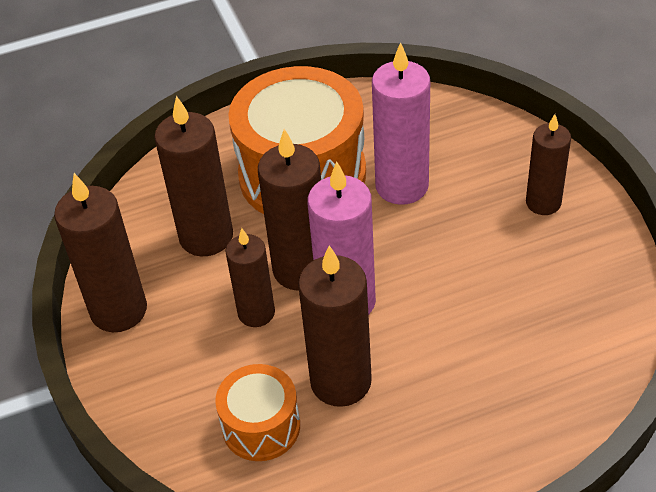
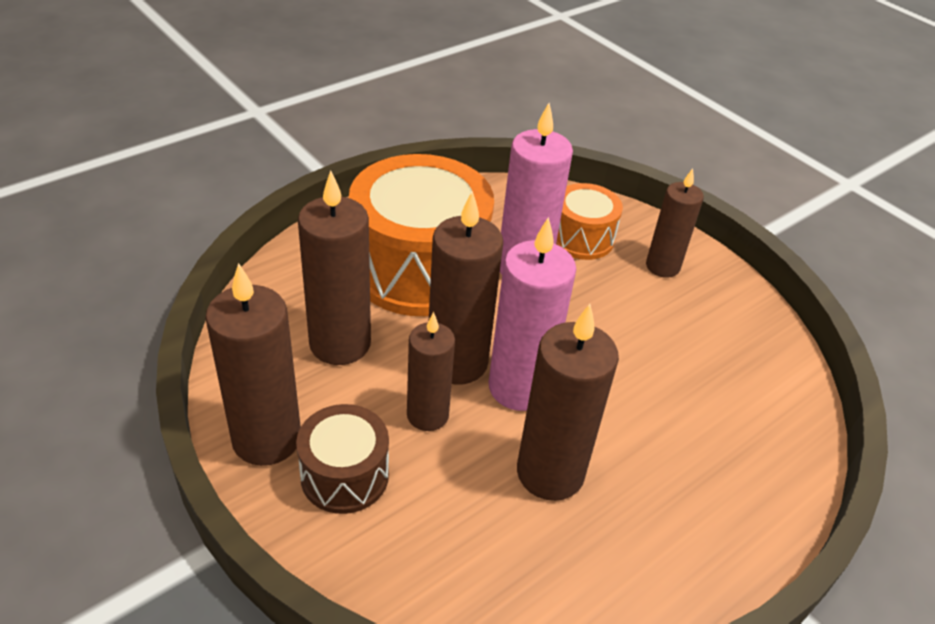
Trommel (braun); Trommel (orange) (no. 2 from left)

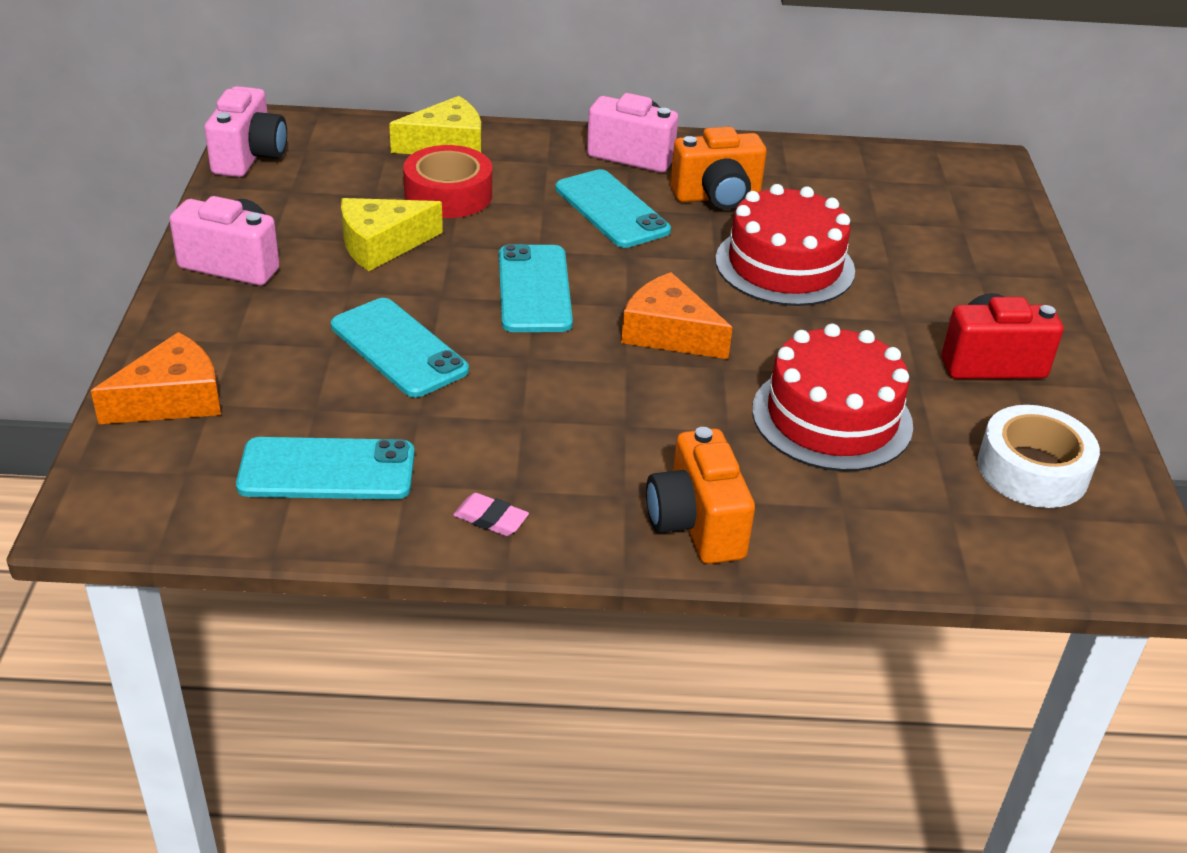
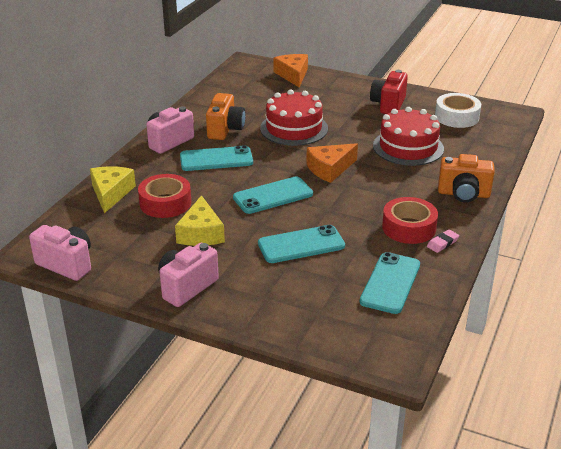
Klebeband (rot) (no. 2 from left); Käse (orange) (no. 1 from left); Handy (türkis) (no. 2 from left)

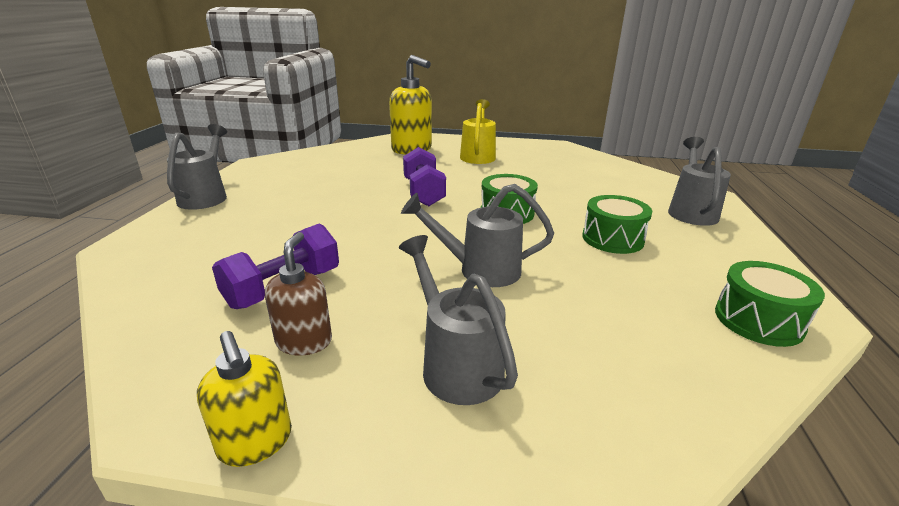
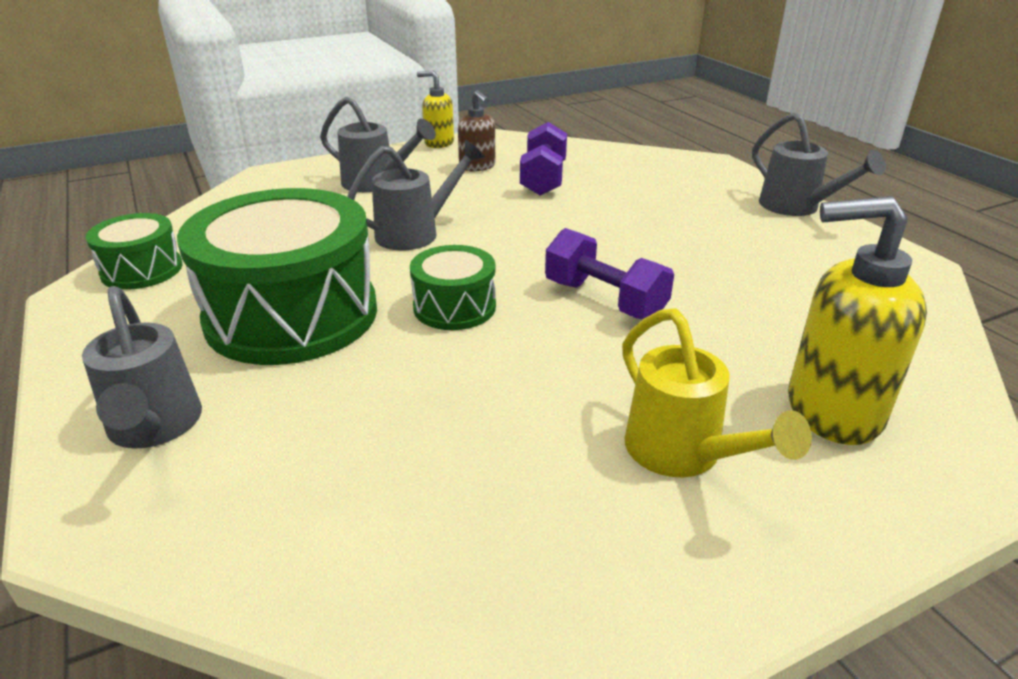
Trommel (grün) (no. 2 from left)

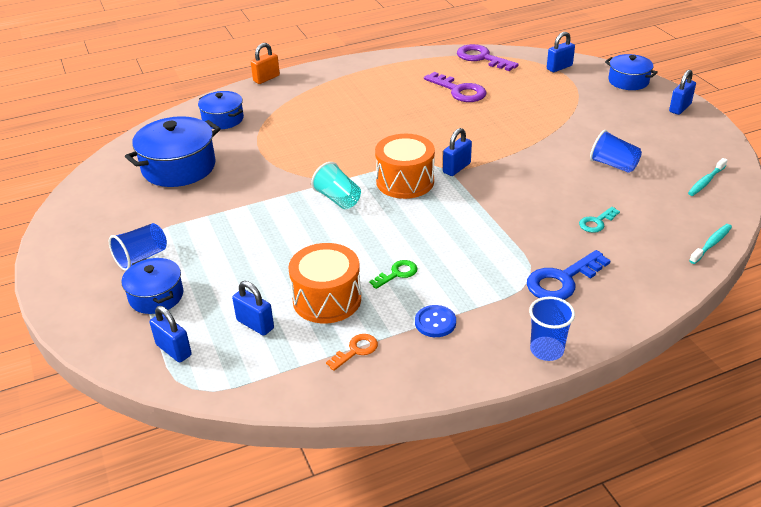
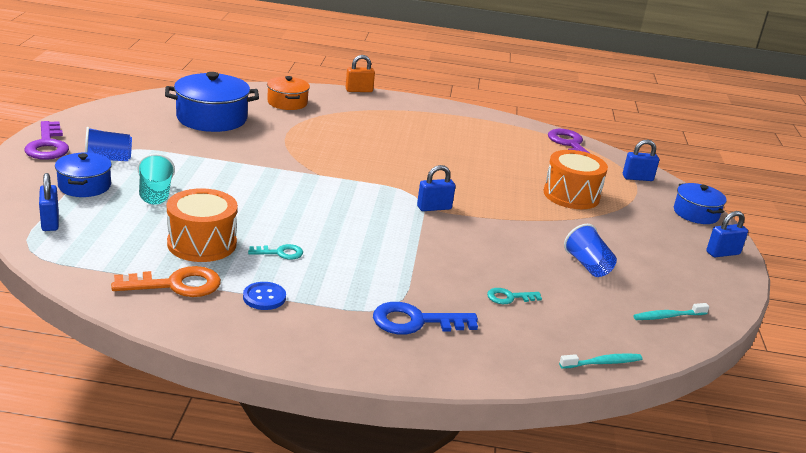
Vorhängeschloss (blau) (no. 2 from left in the first image); Becher (blau) (no. 2 from left in the first image); Becher (türkis); Trommel (orange) (no. 2 from left); Schlüssel (lila) (no. 1 from left); Kochtopf (orange); Schlüssel (türkis) (no. 1 from left); Schlüssel (orange)

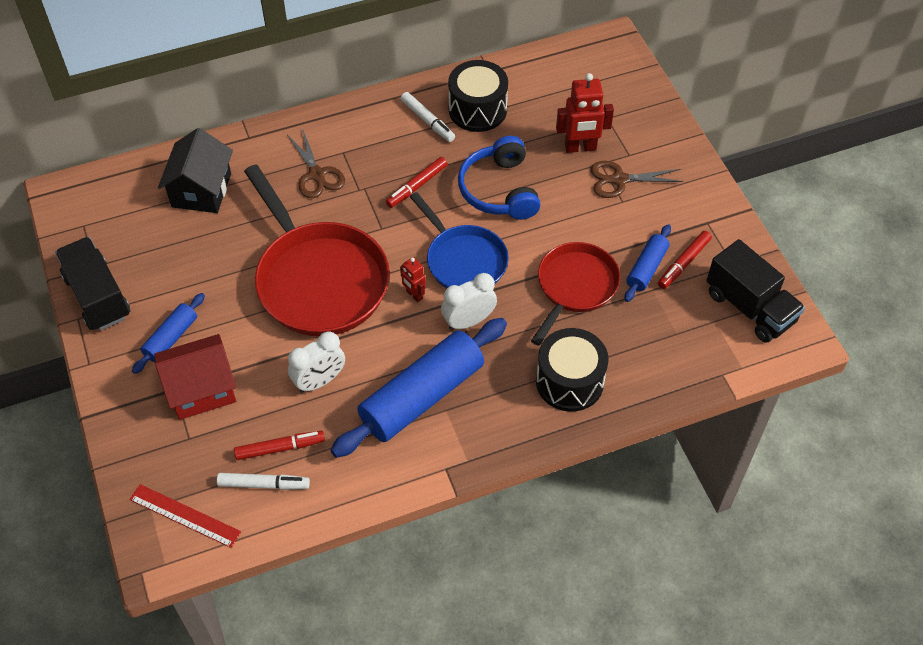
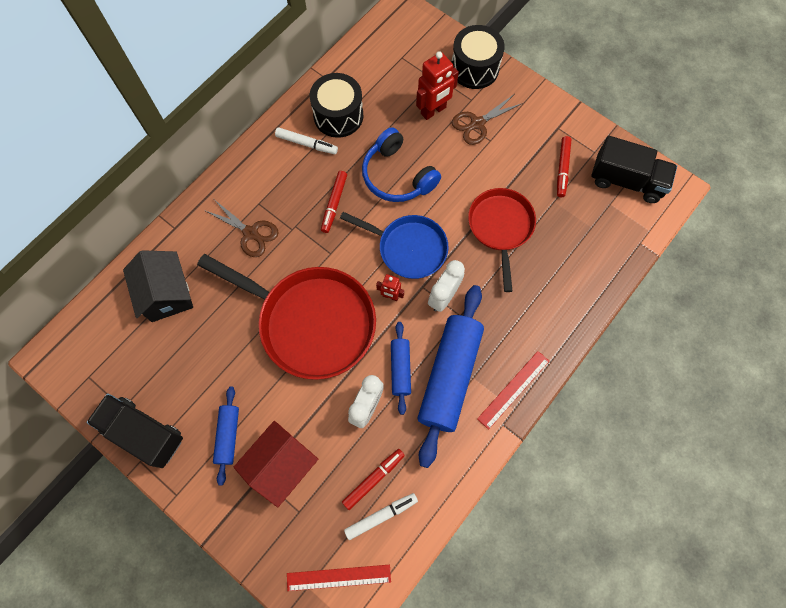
Lineal (rot) (no. 2 from left); Trommel (schwarz) (no. 2 from left); Nudelholz (blau) (no. 2 from left)

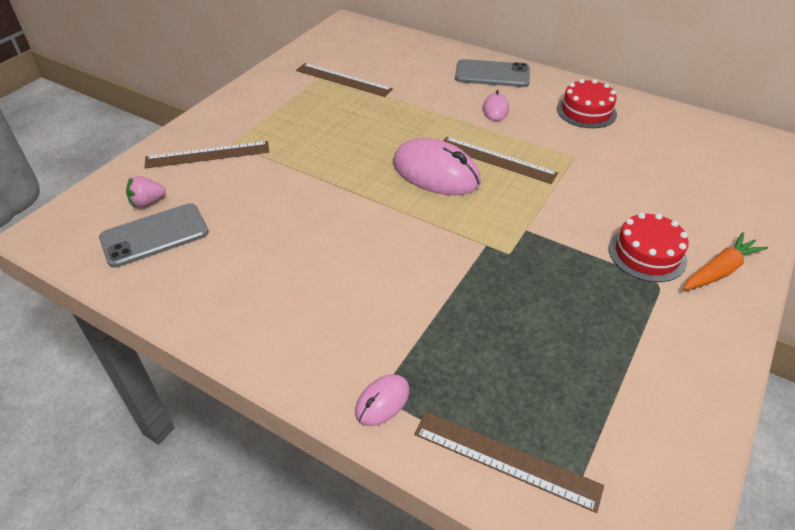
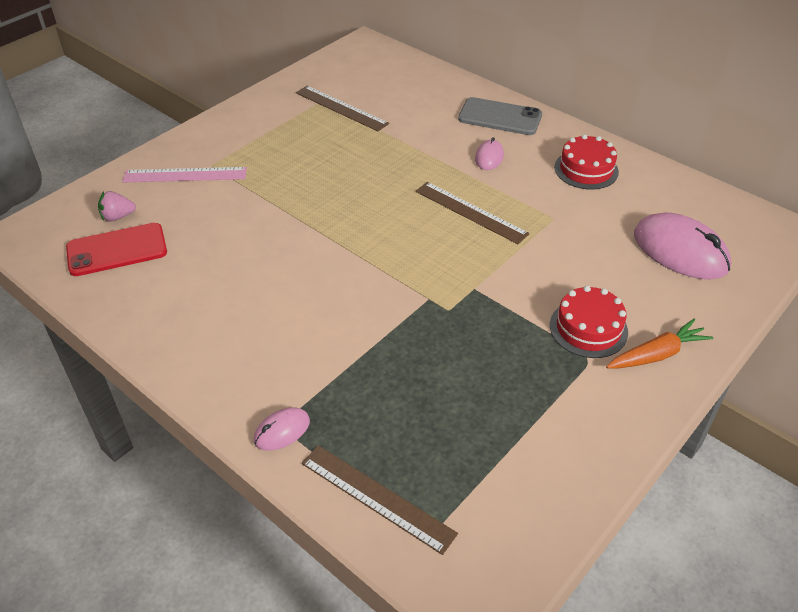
Computermaus (rosa) (no. 3 from left); Handy (rot); Lineal (rosa)

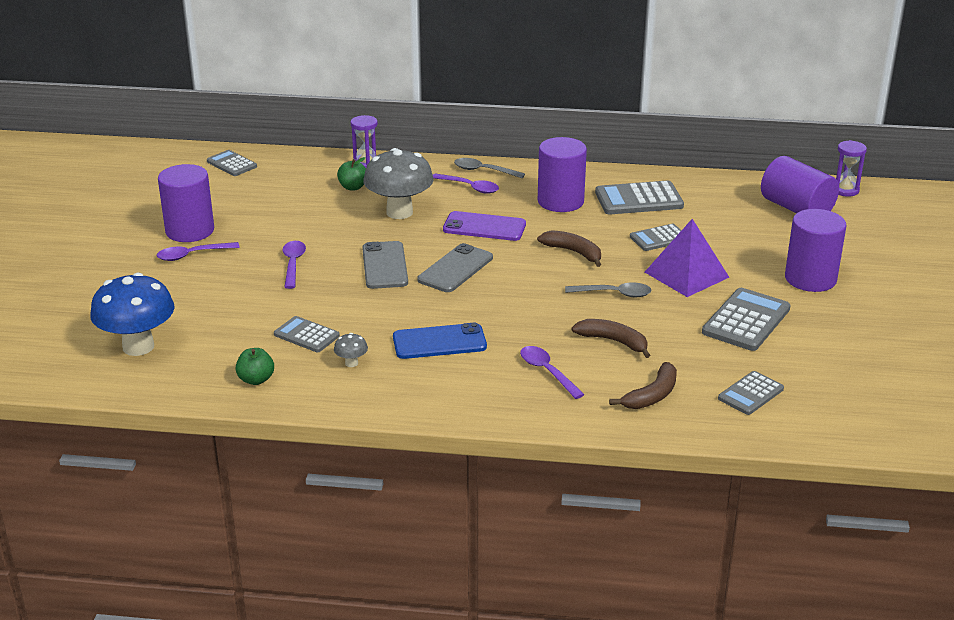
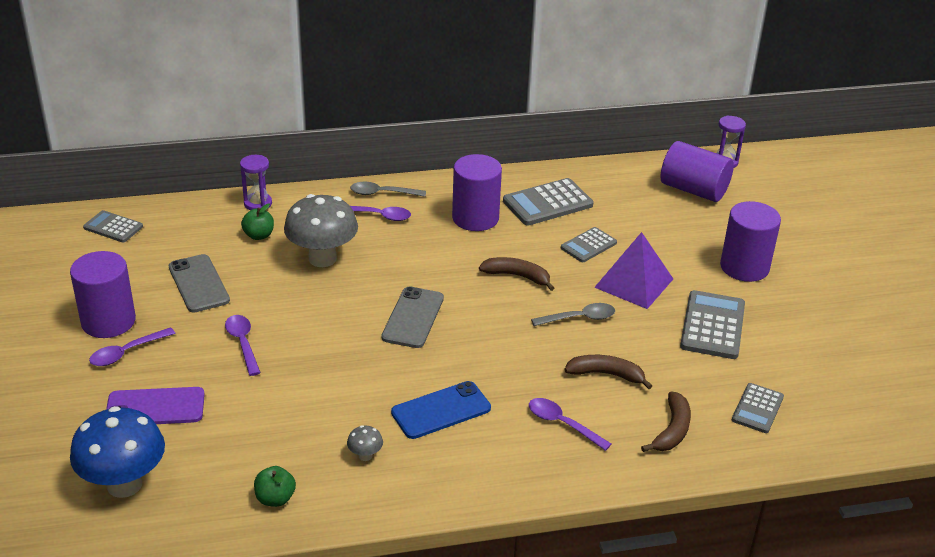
Taschenrechner (grau) (no. 2 from left in the first image); Handy (grau) (no. 1 from left); Handy (lila)

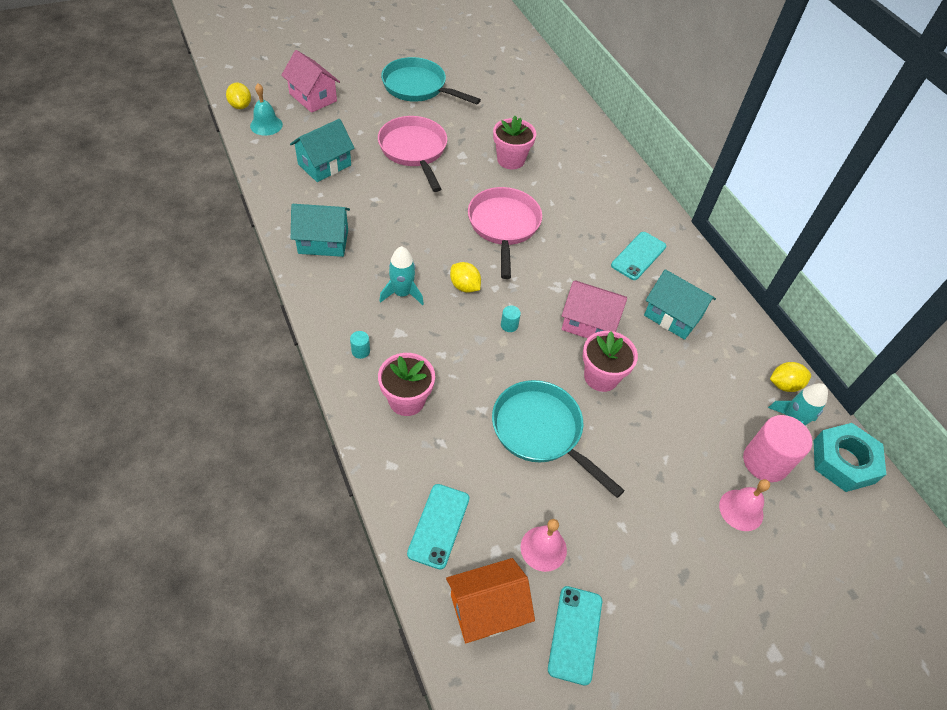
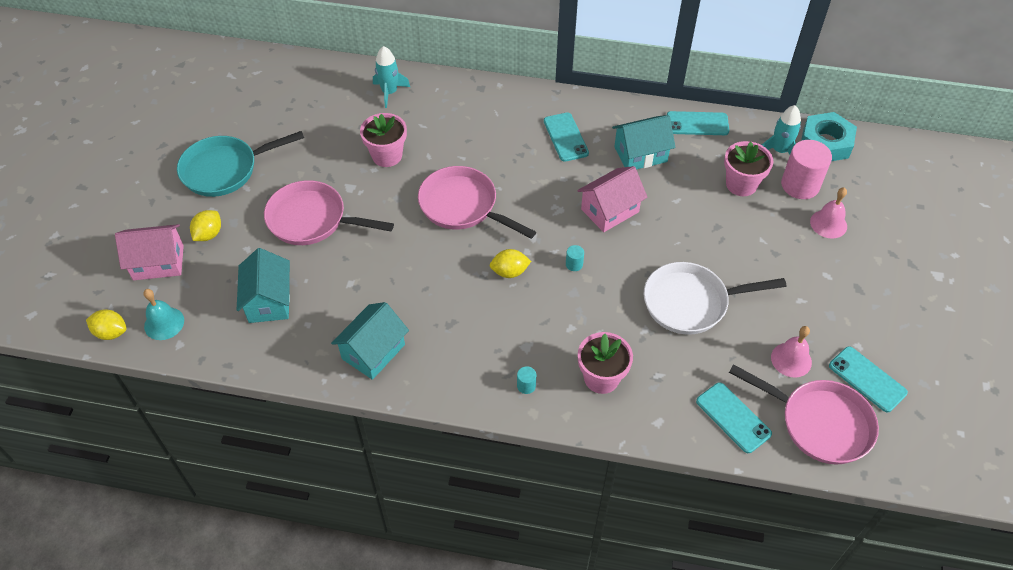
Handy (türkis) (no. 2 from left); Rakete (türkis) (no. 1 from left); Blumentopf (rosa) (no. 3 from left); Zitrone (gelb) (no. 2 from left); Pfanne (rosa) (no. 3 from left); Pfanne (weiß)

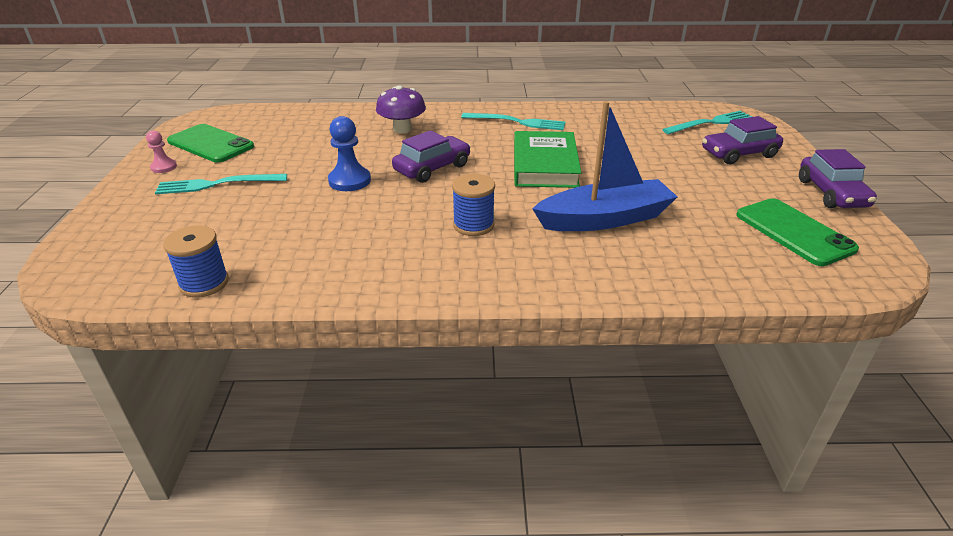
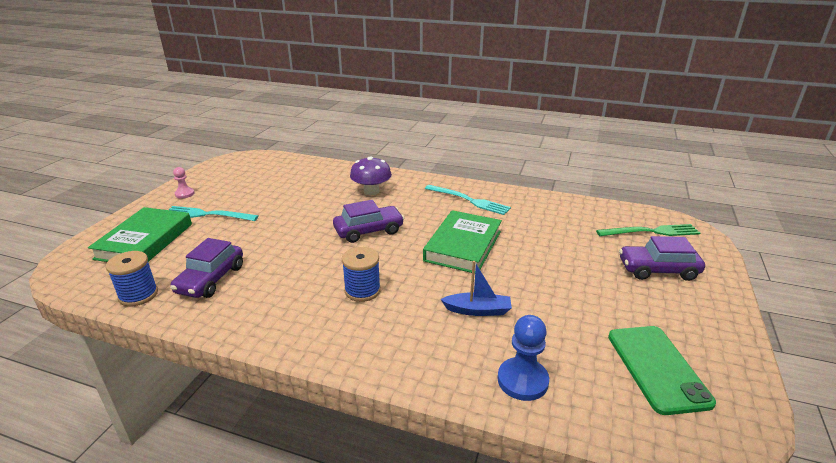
Handy (grün) (no. 1 from left in the first image); Buch (grün) (no. 1 from left); Bauer (blau); Auto (lila) (no. 1 from left); Gabel (grün); Boot (blau)

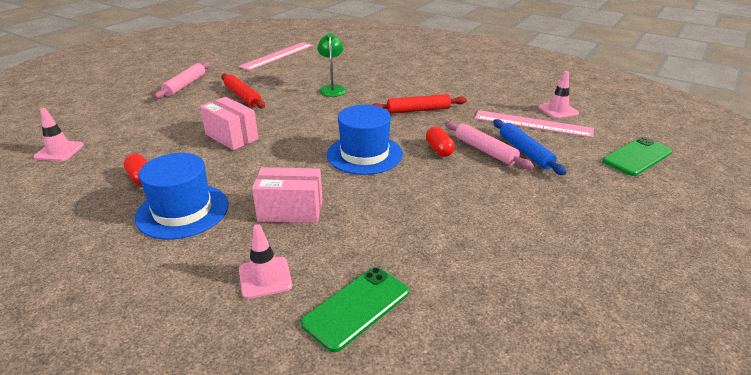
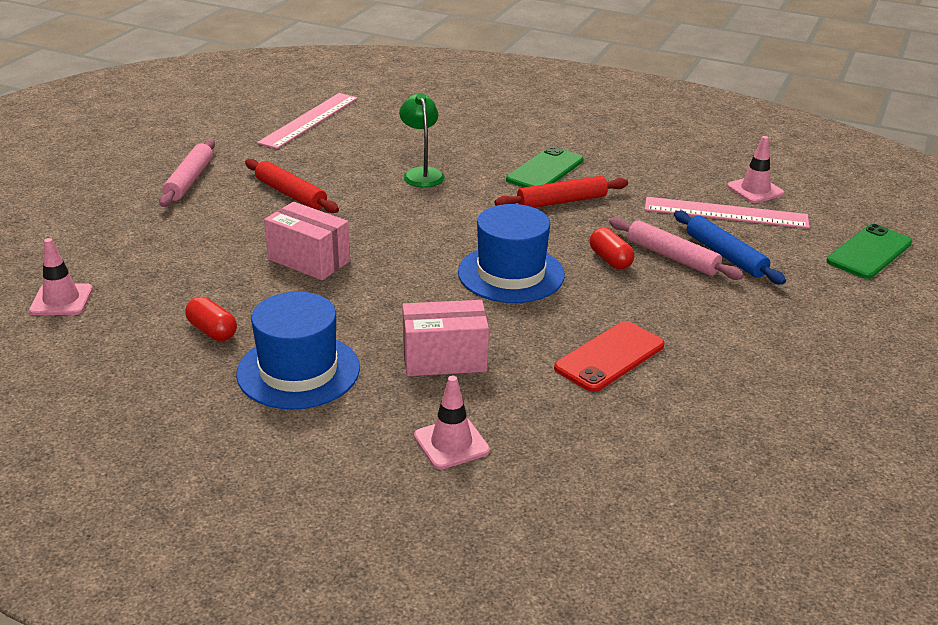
Handy (rot); Handy (grün) (no. 1 from left)

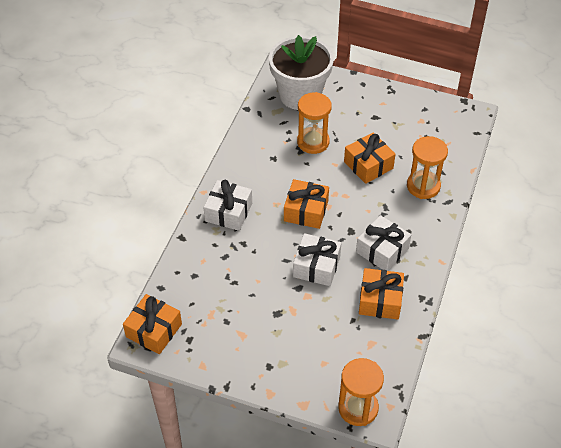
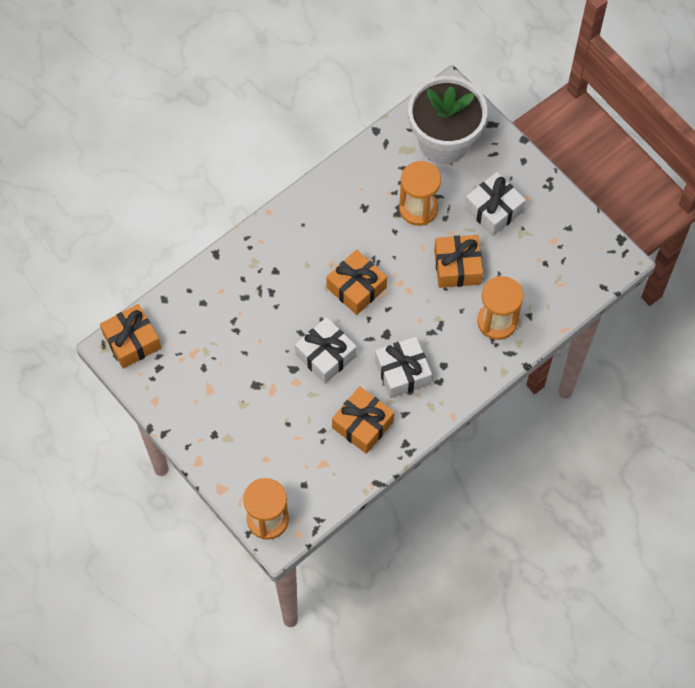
Geschenk (weiß) (no. 3 from left)

